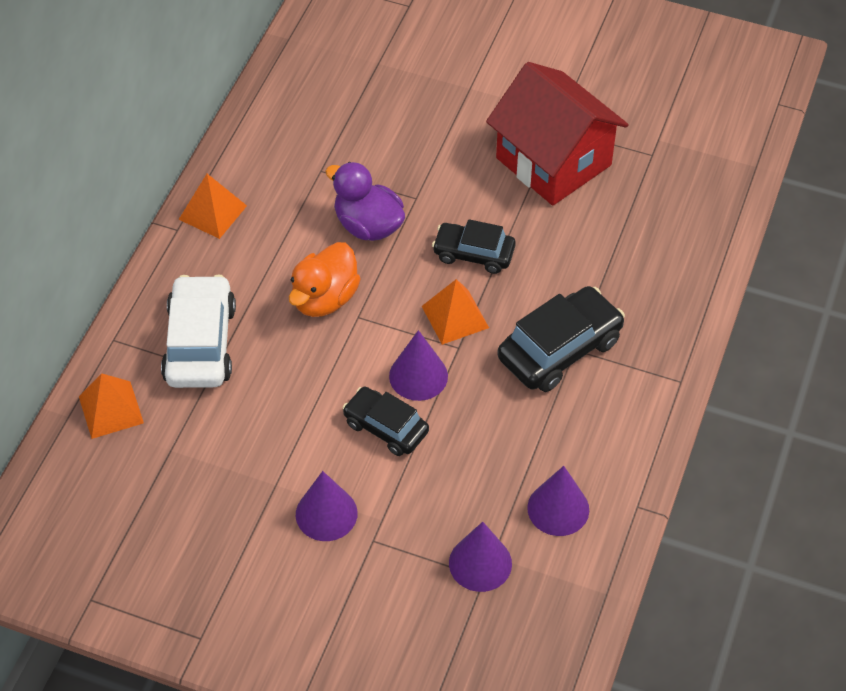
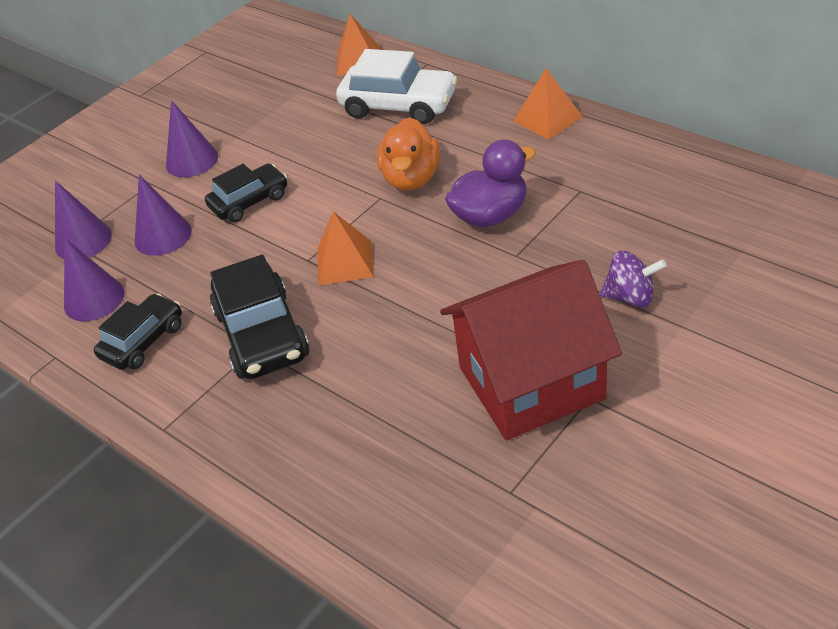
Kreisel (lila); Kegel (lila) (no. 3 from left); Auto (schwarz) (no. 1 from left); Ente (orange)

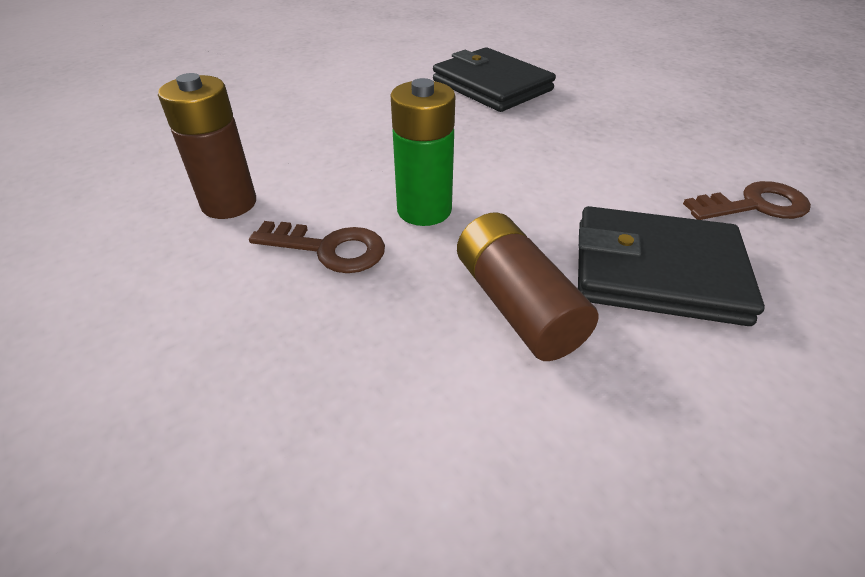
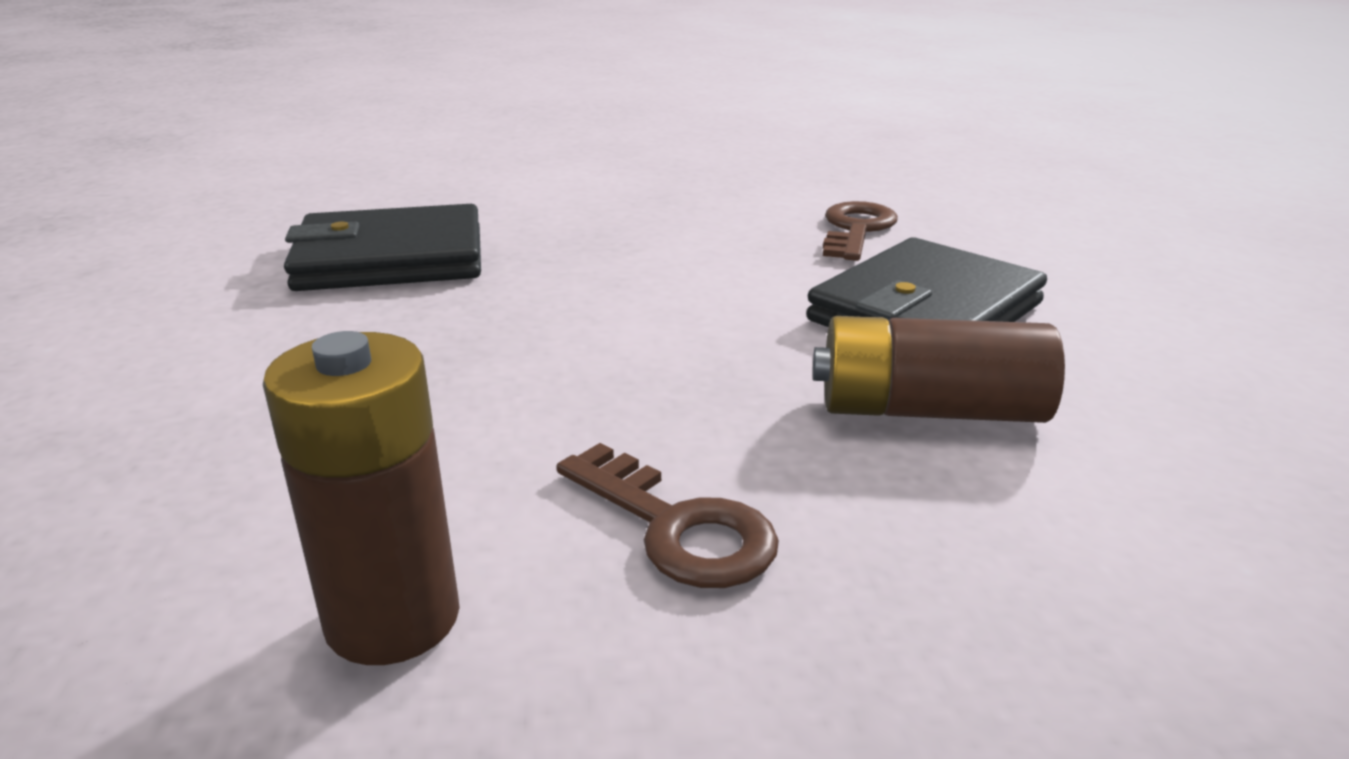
Batterie (grün); Schlüssel (braun) (no. 1 from left)

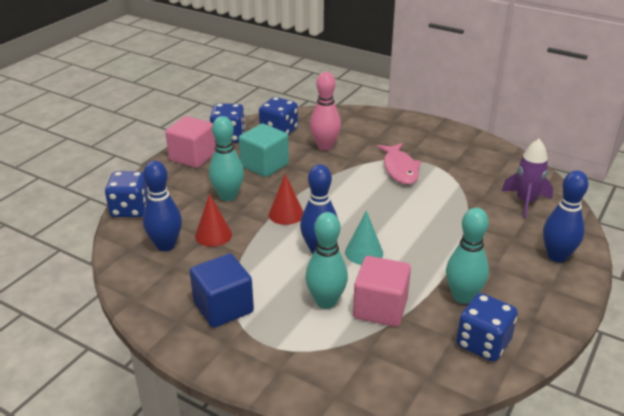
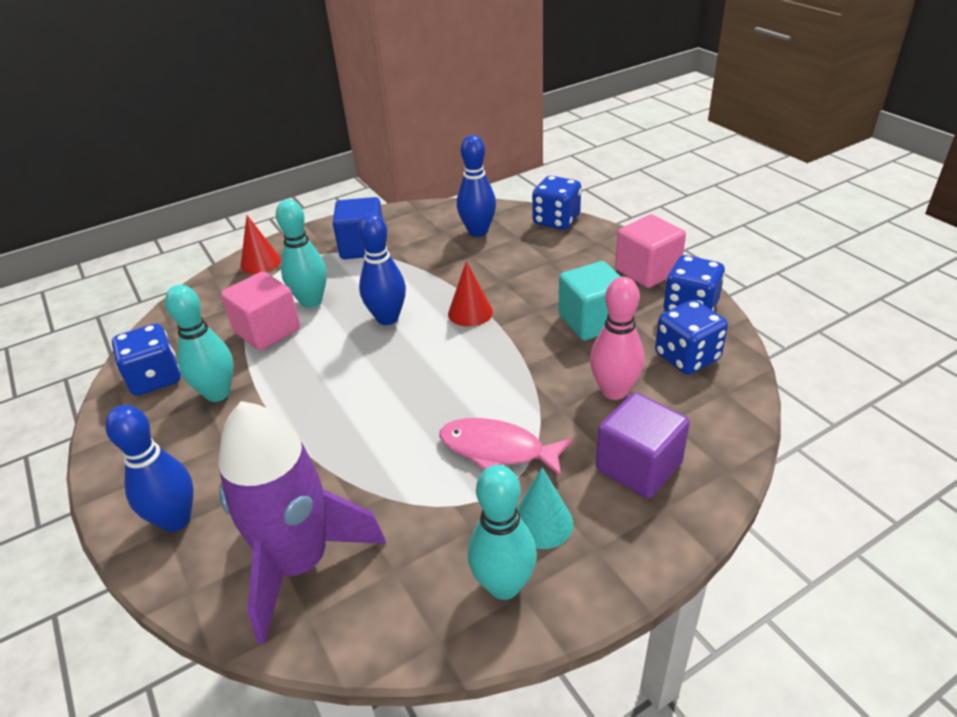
Kubus (lila); Kegel (rot) (no. 1 from left); Bowlingkegel (türkis) (no. 3 from left); Kegel (türkis); Rakete (lila)

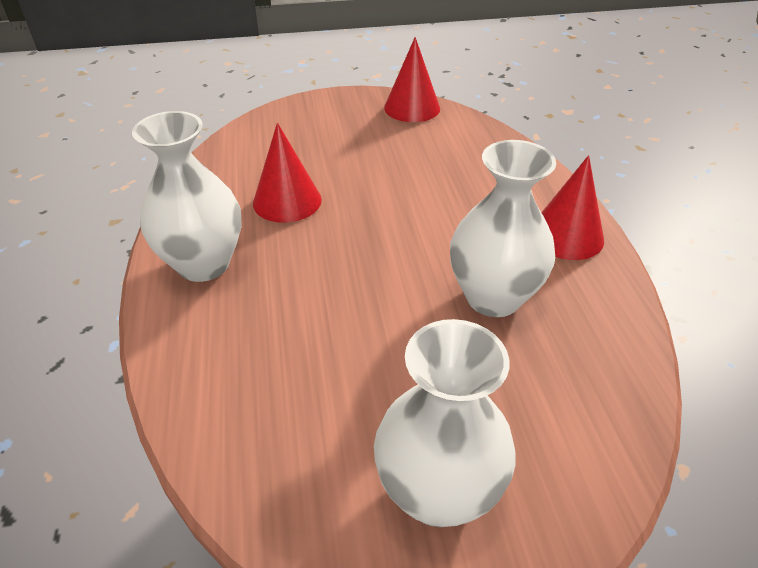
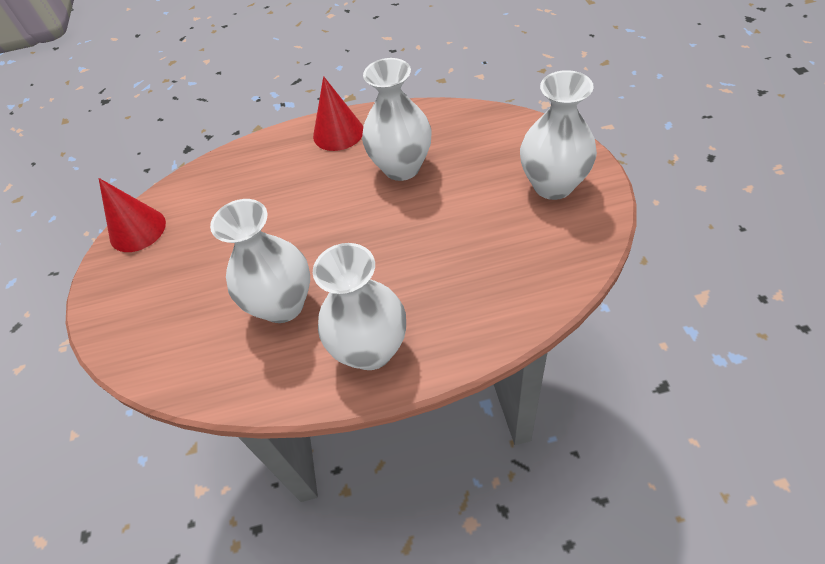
Vase (weiß) (no. 1 from left)

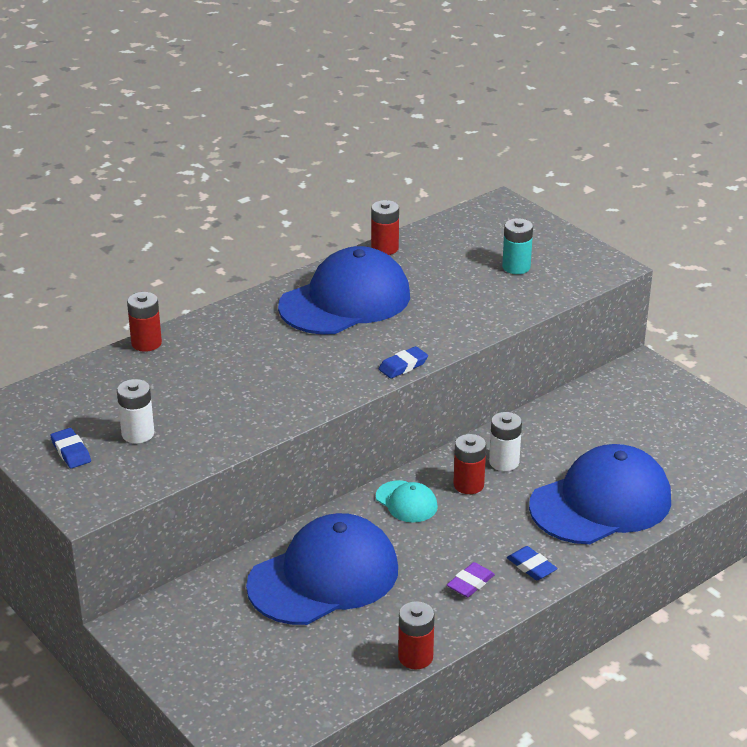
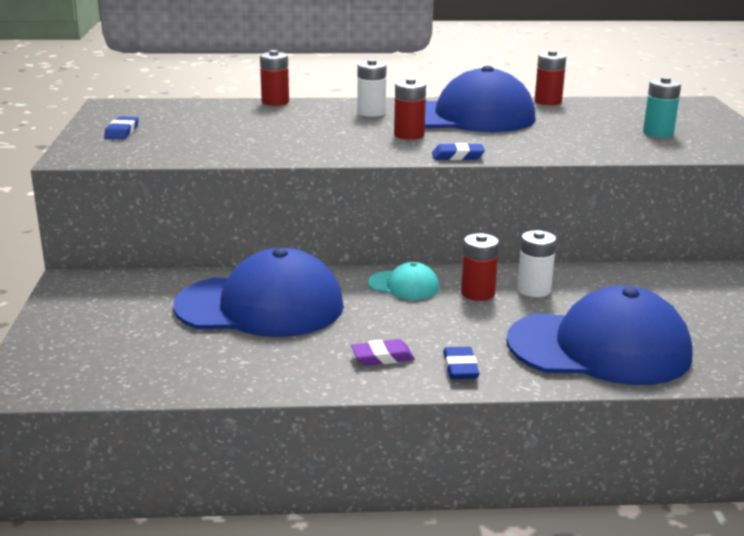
Batterie (weiß) (no. 1 from left); Batterie (rot) (no. 2 from left); Kappe (türkis)

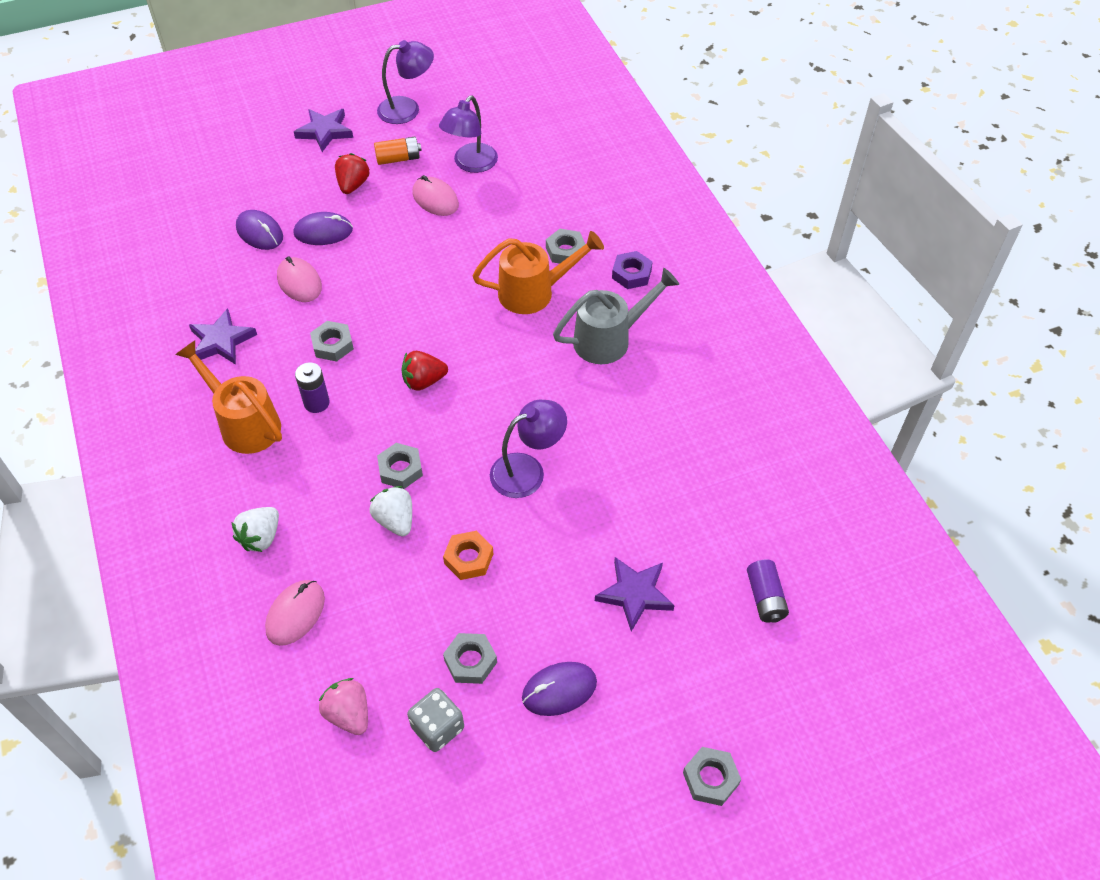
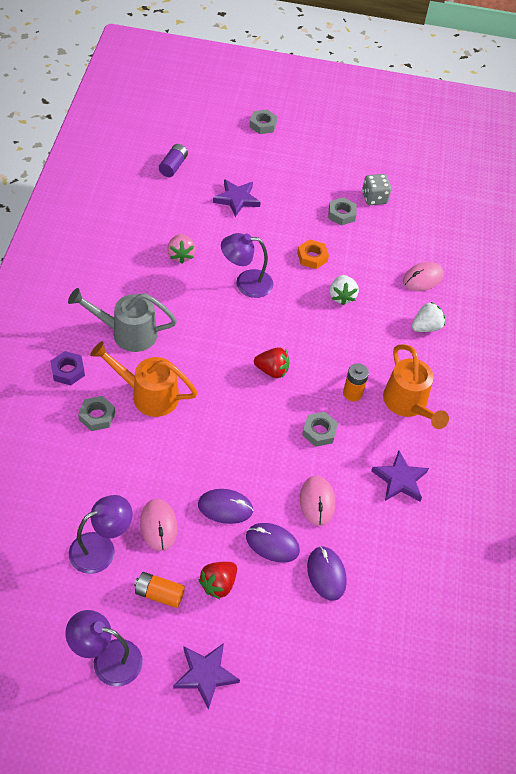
Sechskantmutter (grau) (no. 2 from left in the first image); Erdbeere (rosa); Computermaus (lila) (no. 1 from left); Batterie (orange) (no. 2 from left)

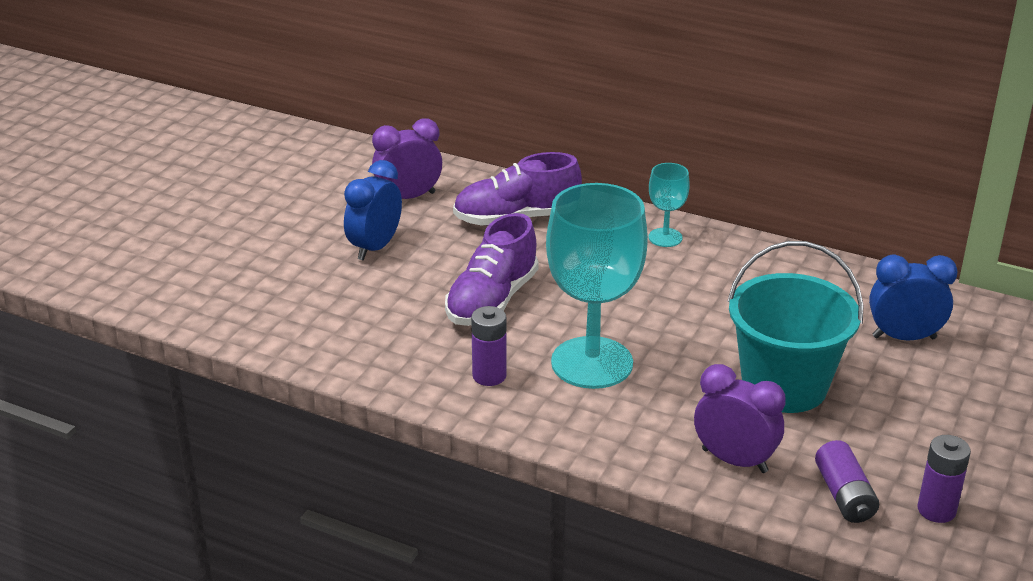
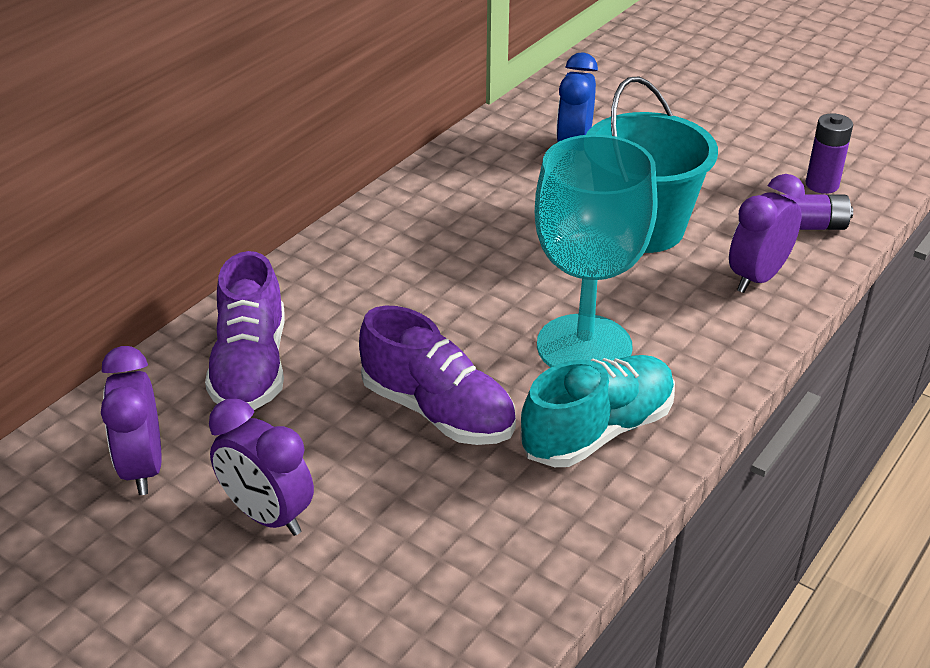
Kelch (türkis) (no. 2 from left in the first image); Schuh (türkis); Wecker (lila) (no. 2 from left)

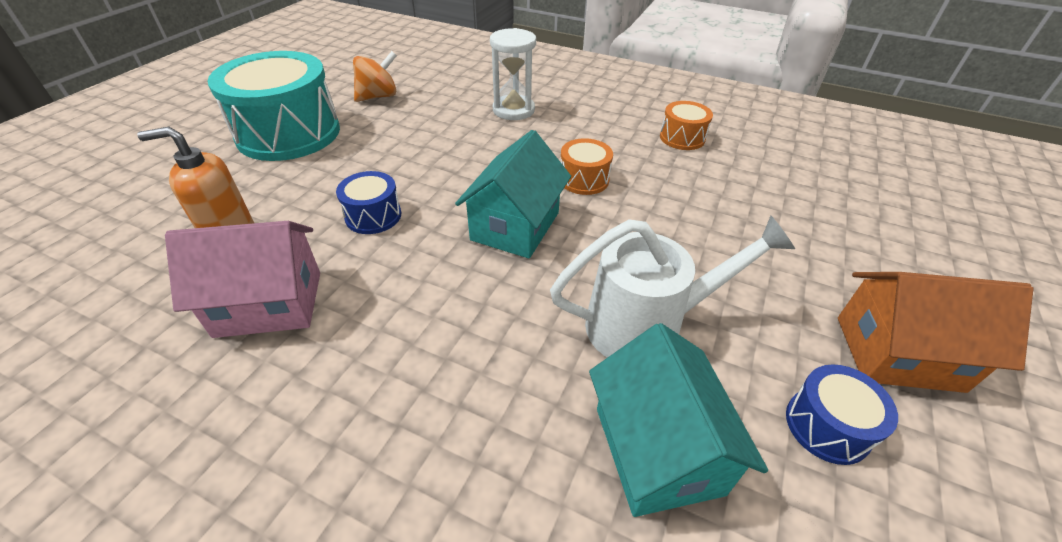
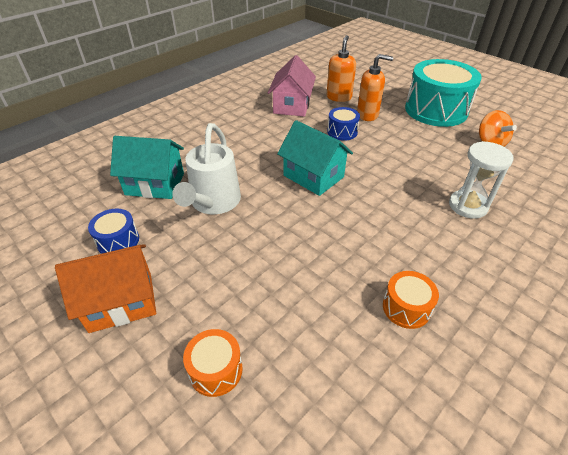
Seifenspender (orange) (no. 2 from left); Trommel (orange) (no. 1 from left); Haus (orange)

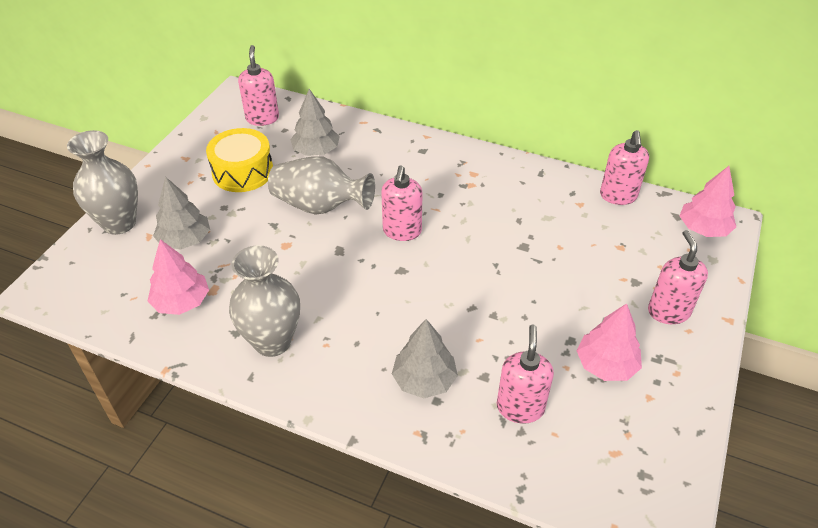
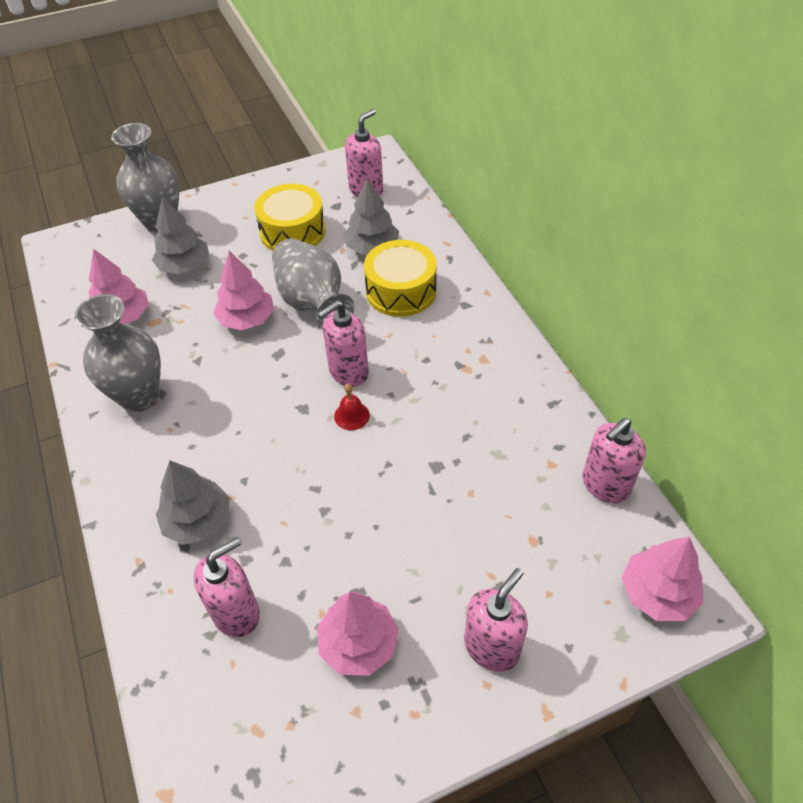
Baum (rosa) (no. 2 from left); Glocke (rot); Trommel (gelb) (no. 2 from left)

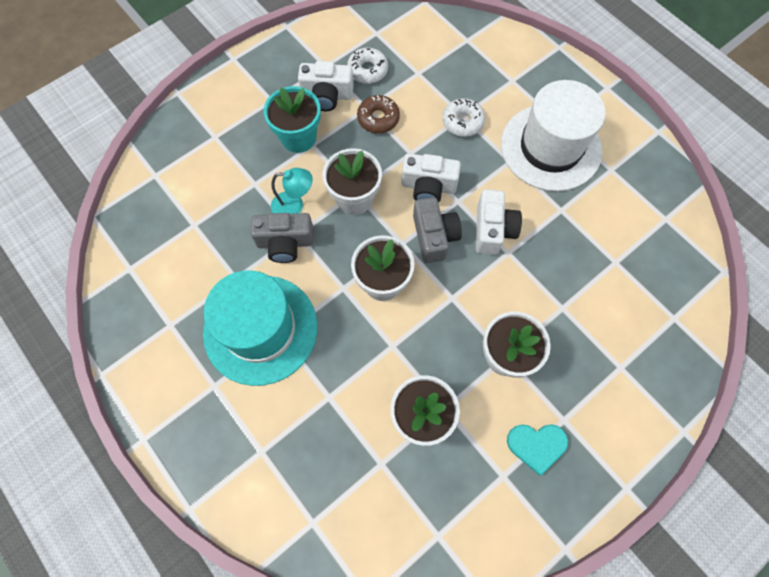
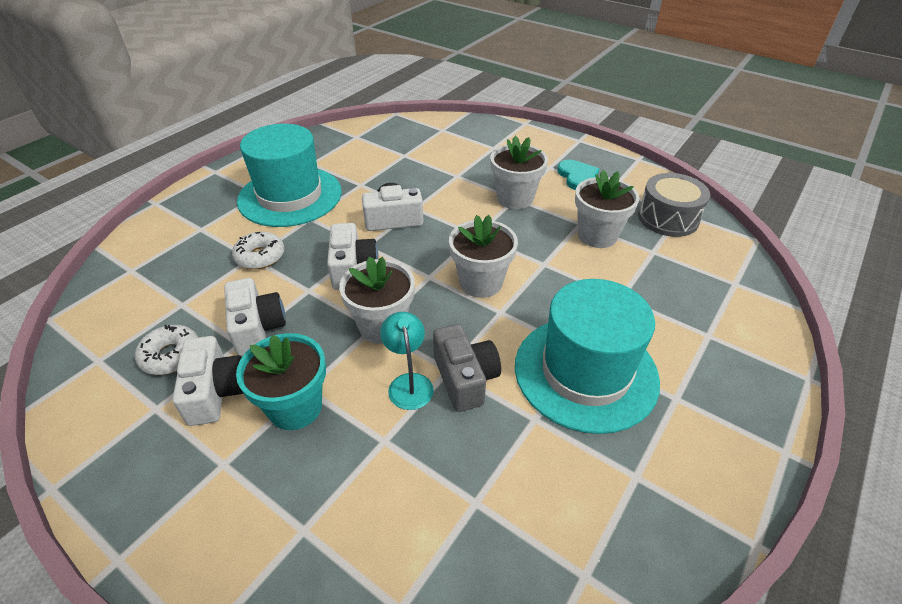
Kamera (grau) (no. 2 from left in the first image); Trommel (grau); Kamera (weiß) (no. 2 from left); Hut (türkis) (no. 1 from left)

